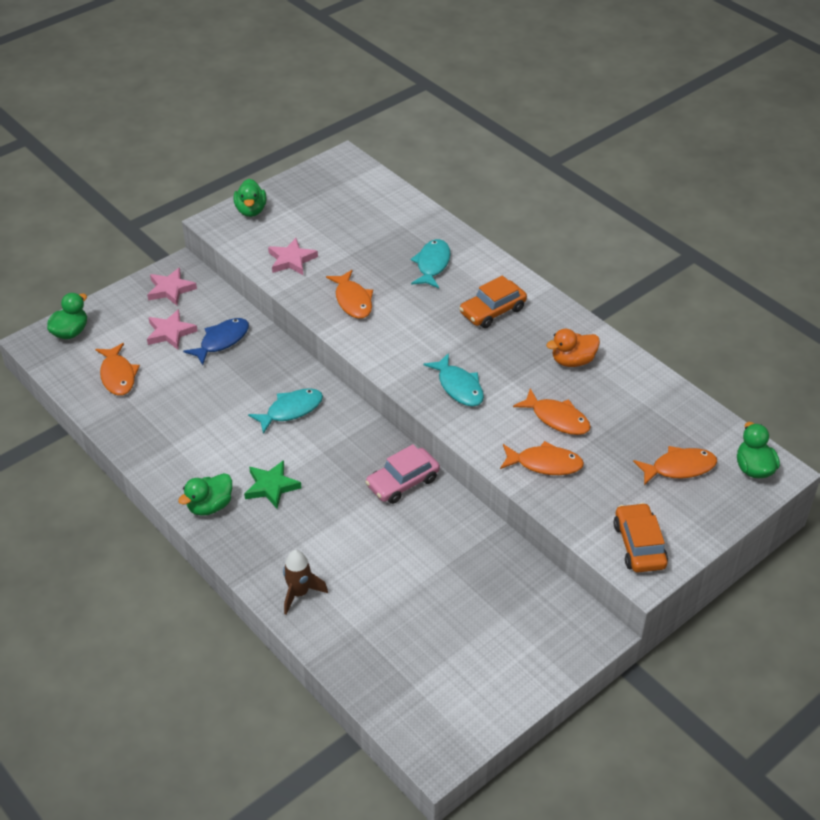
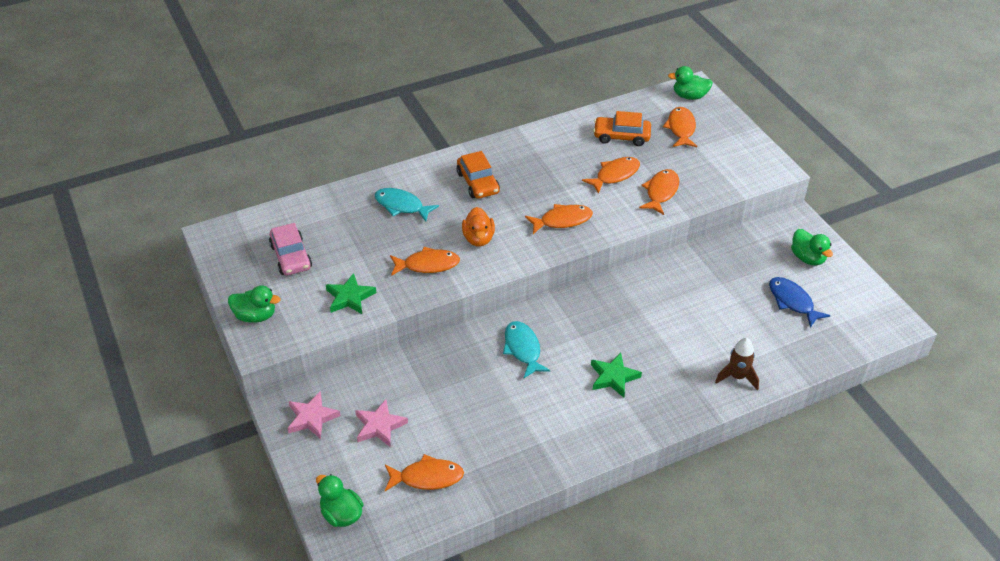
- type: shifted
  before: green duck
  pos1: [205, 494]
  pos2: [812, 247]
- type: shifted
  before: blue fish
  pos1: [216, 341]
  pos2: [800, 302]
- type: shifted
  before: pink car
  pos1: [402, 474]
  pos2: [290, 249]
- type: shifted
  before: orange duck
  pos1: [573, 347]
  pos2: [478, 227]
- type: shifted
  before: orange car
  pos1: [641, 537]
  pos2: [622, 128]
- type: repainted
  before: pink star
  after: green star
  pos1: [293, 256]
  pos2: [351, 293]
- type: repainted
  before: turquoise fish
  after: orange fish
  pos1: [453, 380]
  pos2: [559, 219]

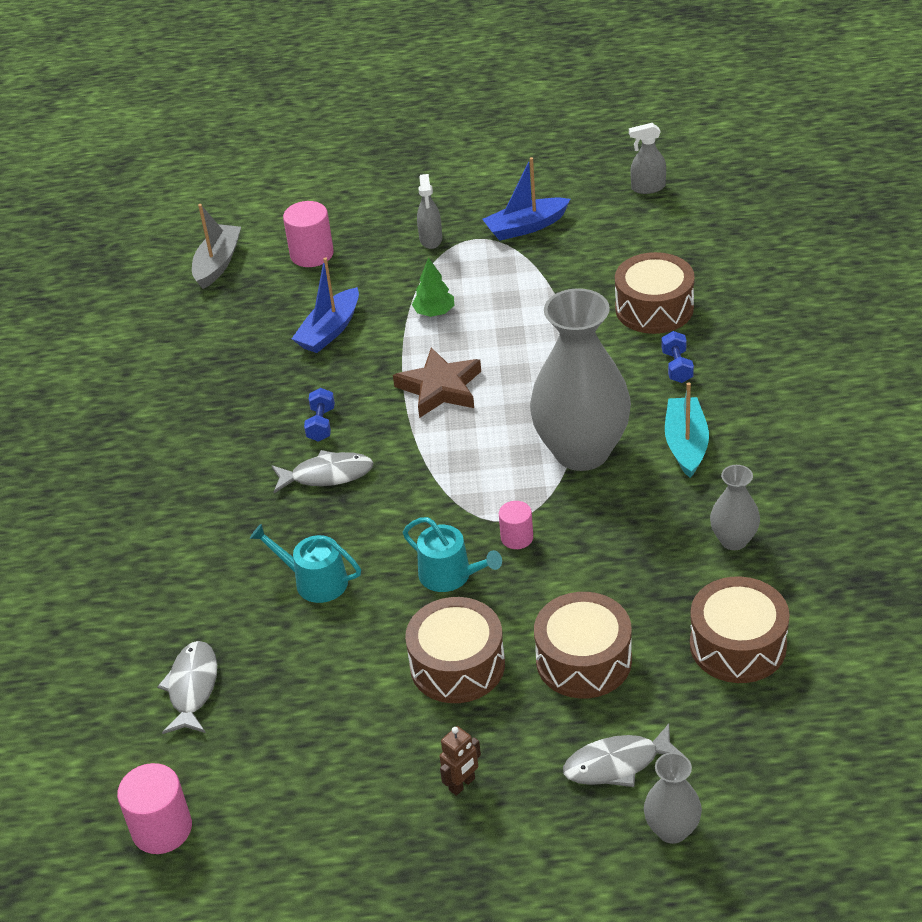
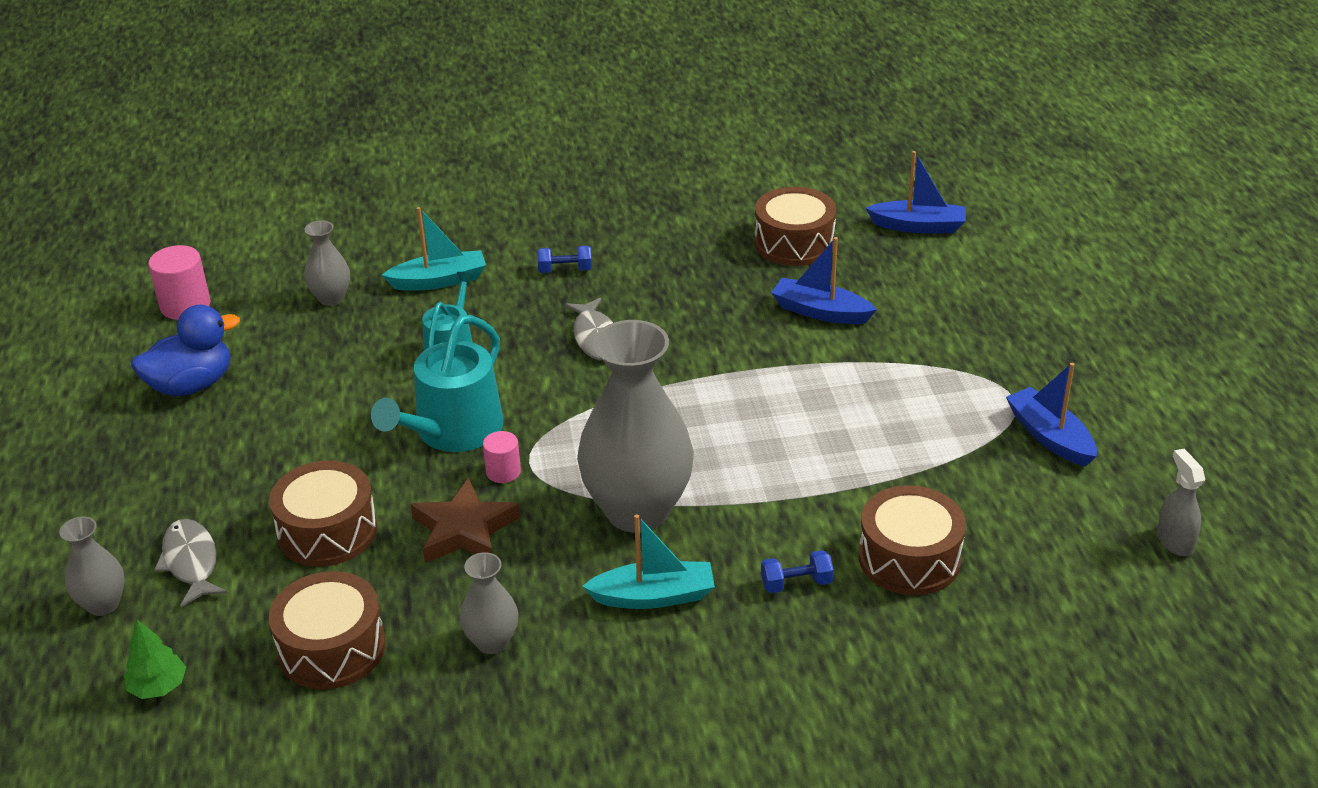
- type: gone
  before: pink cylinder
  pos1: [308, 234]
- type: gone
  before: grey spray bottle
  pos1: [429, 211]
- type: gone
  before: brown robot
  pos1: [460, 761]
- type: new
  after: blue duck
  pos2: [185, 350]
- type: new
  after: turquoise boat
  pos2: [434, 249]
- type: shifted
  before: blue dumbbell
  pos1: [319, 415]
  pos2: [564, 259]
- type: shifted
  before: brown star
  pos1: [437, 382]
  pos2: [465, 520]
- type: shifted
  before: brown drum
  pos1: [455, 650]
  pos2: [795, 226]
- type: shifted
  before: green tree
  pos1: [433, 287]
  pos2: [155, 659]
- type: swapped
  before: grey fish
  after: grey vase
  pos1: [187, 687]
  pos2: [327, 263]
- type: repainted
  before: grey boat
  after: blue boat
  pos1: [216, 246]
  pos2: [916, 192]
- type: scaled
  before: turquoise watering can
  pos1: [452, 554]
  pos2: [437, 383]
  scale: 1.63

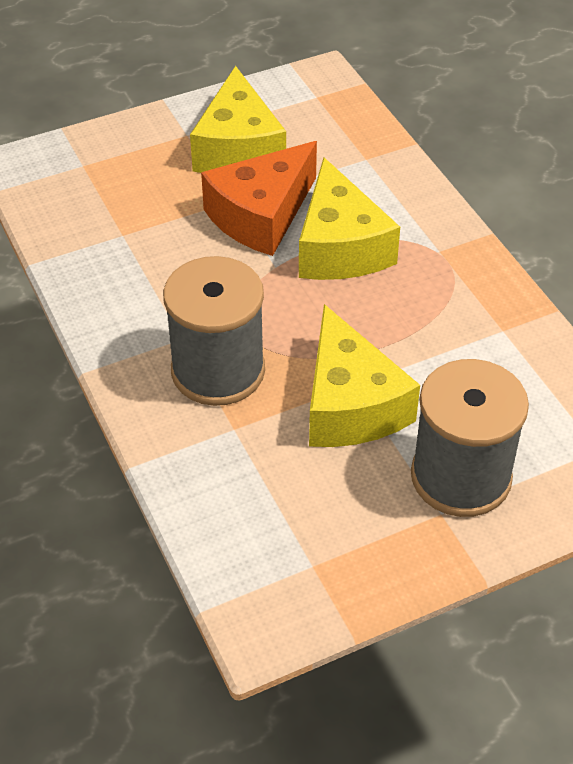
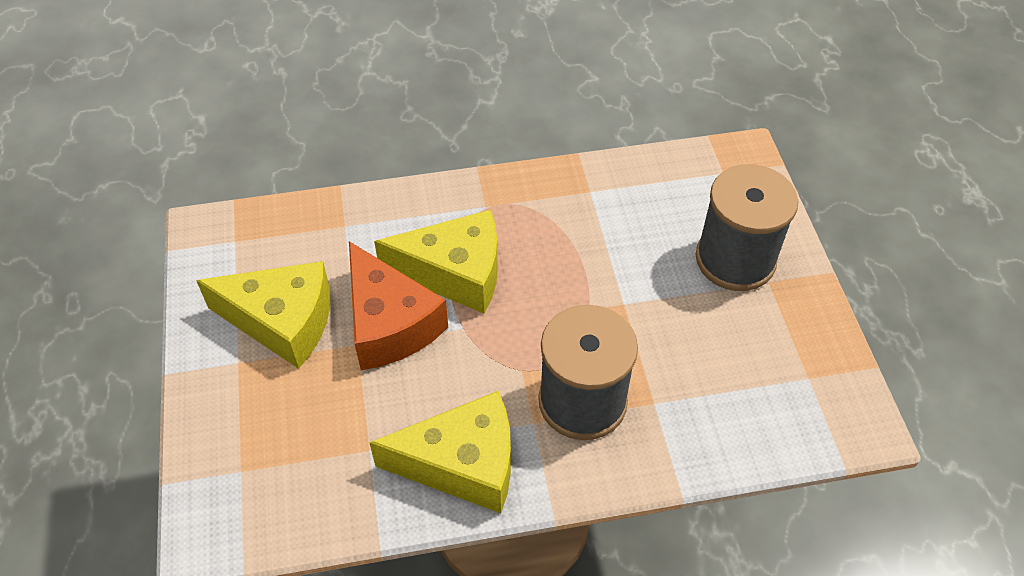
- type: shifted
  before: yellow cheese
  pos1: [364, 375]
  pos2: [440, 452]

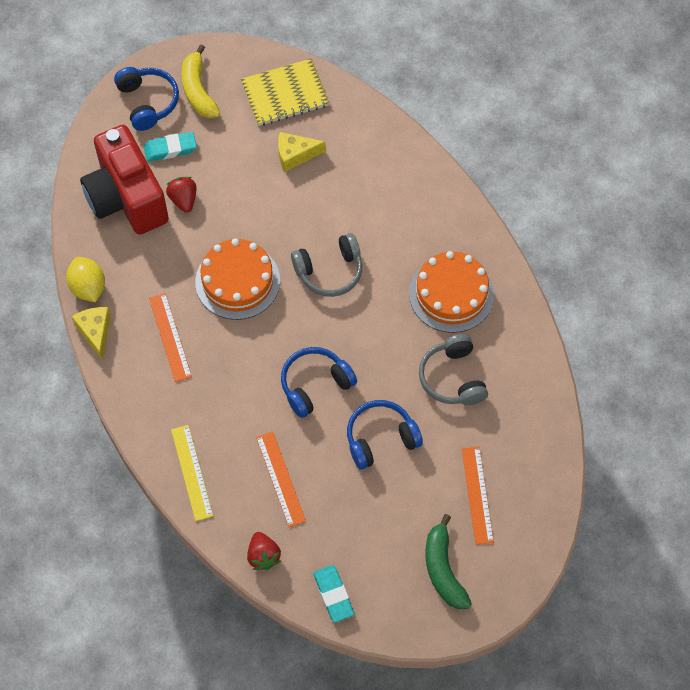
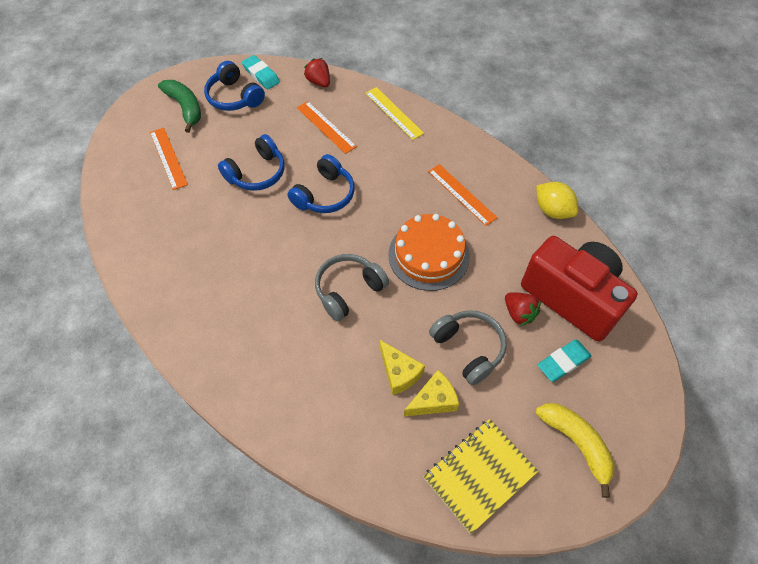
- type: gone
  before: orange cake
  pos1: [451, 292]
- type: shifted
  before: yellow cheese
  pos1: [91, 333]
  pos2: [402, 367]
- type: shifted
  before: blue headphones
  pos1: [146, 99]
  pos2: [234, 86]
- type: shifted
  before: grey headphones
  pos1: [453, 369]
  pos2: [468, 347]

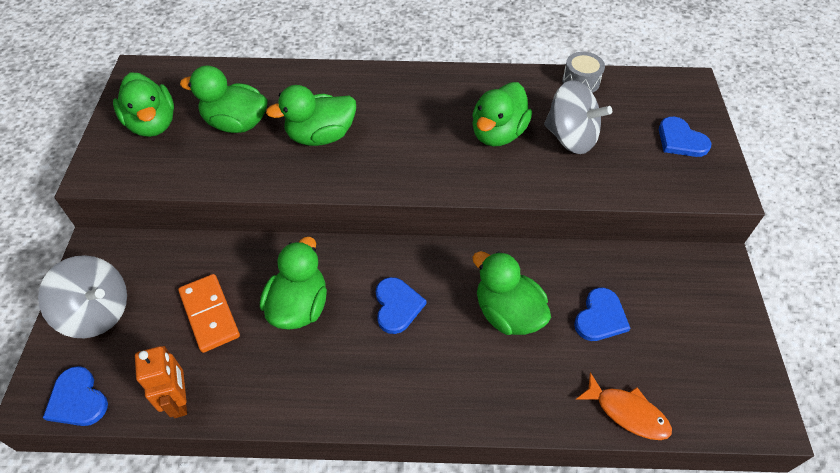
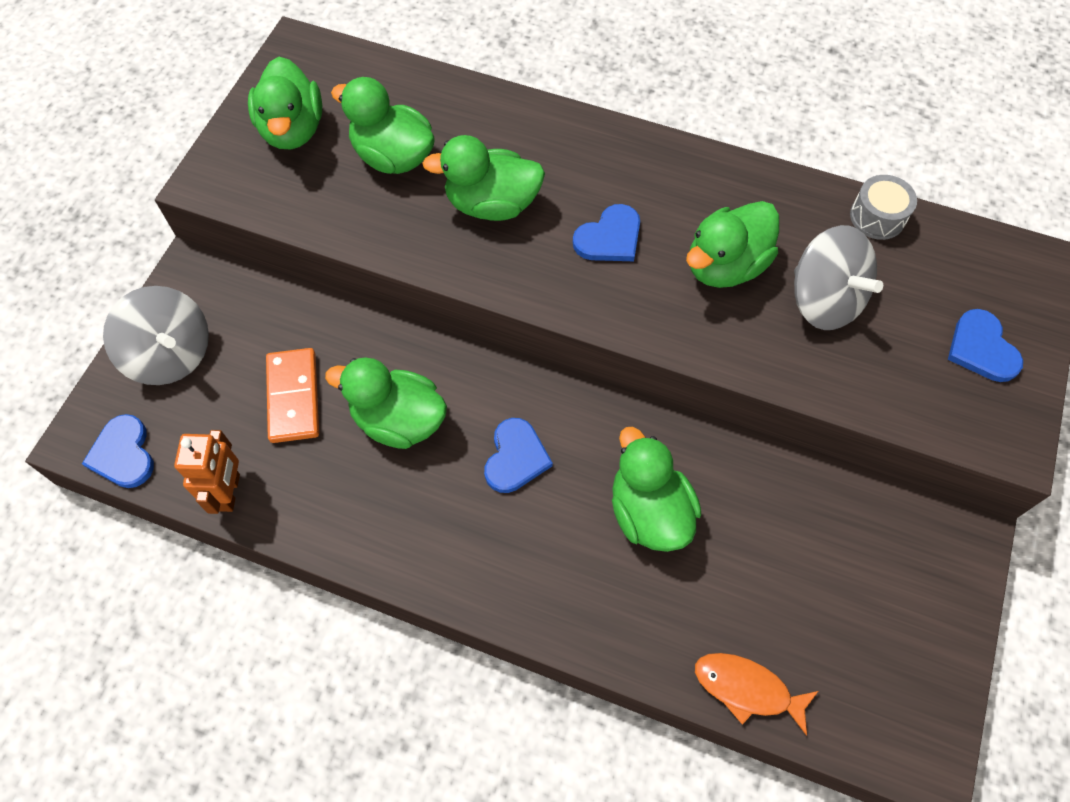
- type: shifted
  before: blue heart
  pos1: [602, 314]
  pos2: [606, 232]
- type: rotated
  before: green duck
  pos1: [293, 283]
  pos2: [386, 403]
  turn: -105
- type: rotated
  before: orange fish
  pos1: [624, 406]
  pos2: [757, 694]
  turn: 150

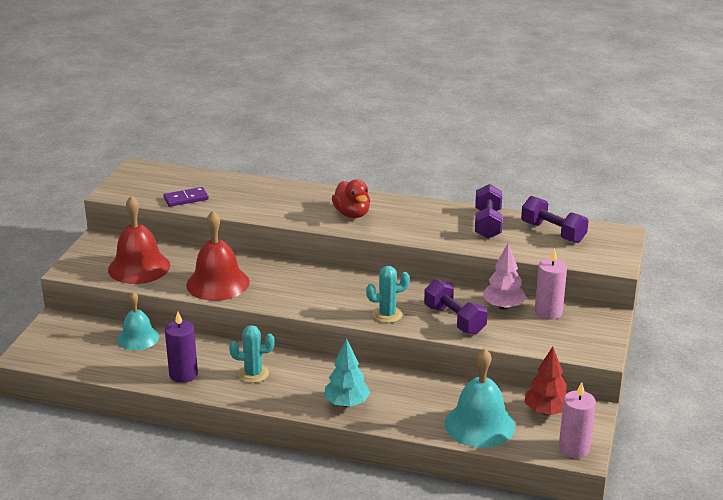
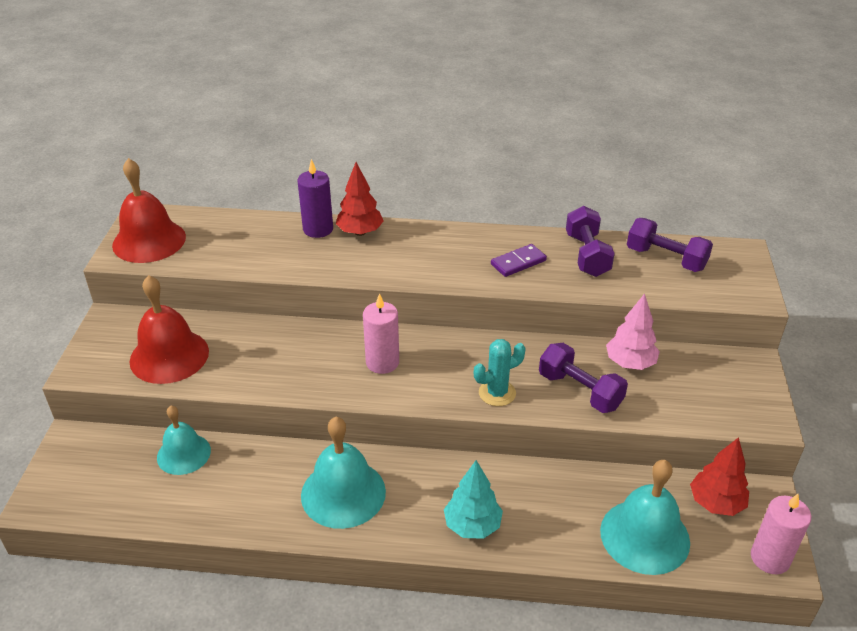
- type: gone
  before: red duck
  pos1: [351, 198]
- type: new
  after: red tree
  pos2: [359, 199]
- type: shifted
  before: purple domino
  pos1: [186, 197]
  pos2: [519, 260]
- type: shifted
  before: purple candle
  pos1: [181, 347]
  pos2: [315, 198]
- type: shifted
  before: red bell
  pos1: [218, 256]
  pos2: [149, 210]
- type: shifted
  before: pink candle
  pos1: [551, 284]
  pos2: [381, 333]
- type: swapped
  before: turquoise cactus
  after: turquoise bell
  pos1: [252, 354]
  pos2: [343, 473]

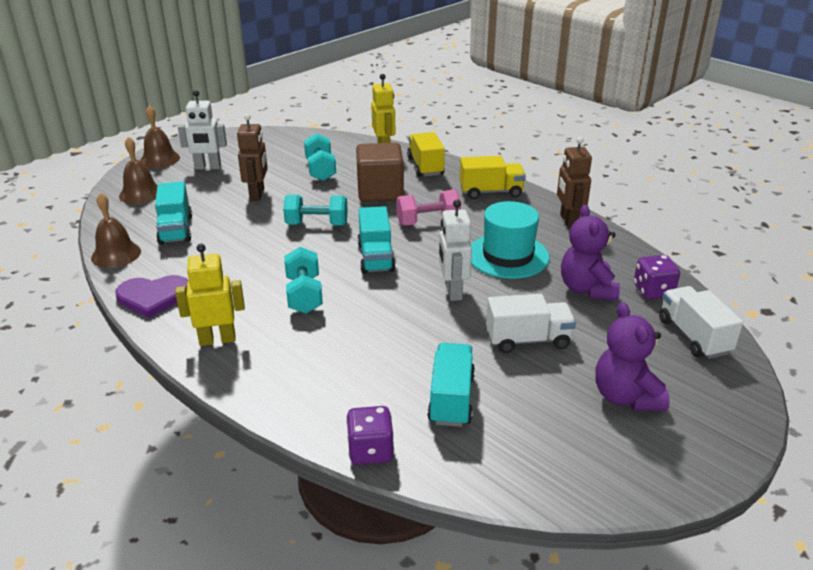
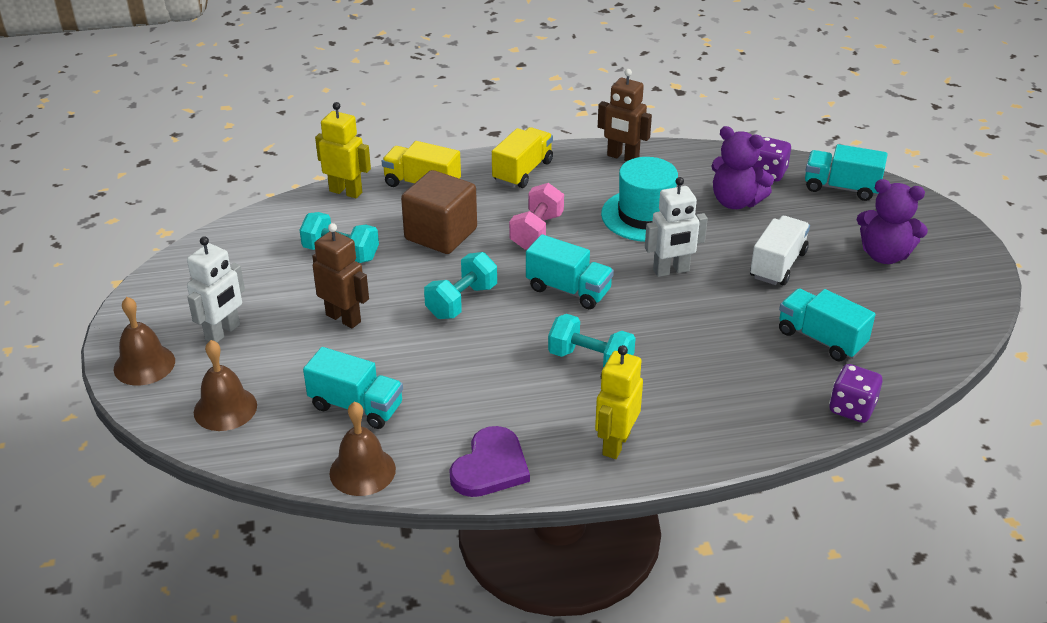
- type: repainted
  before: white truck
  after: turquoise truck
  pos1: [701, 322]
  pos2: [846, 172]
- type: rotated
  before: white robot
  pos1: [455, 250]
  pos2: [676, 227]
  turn: -45

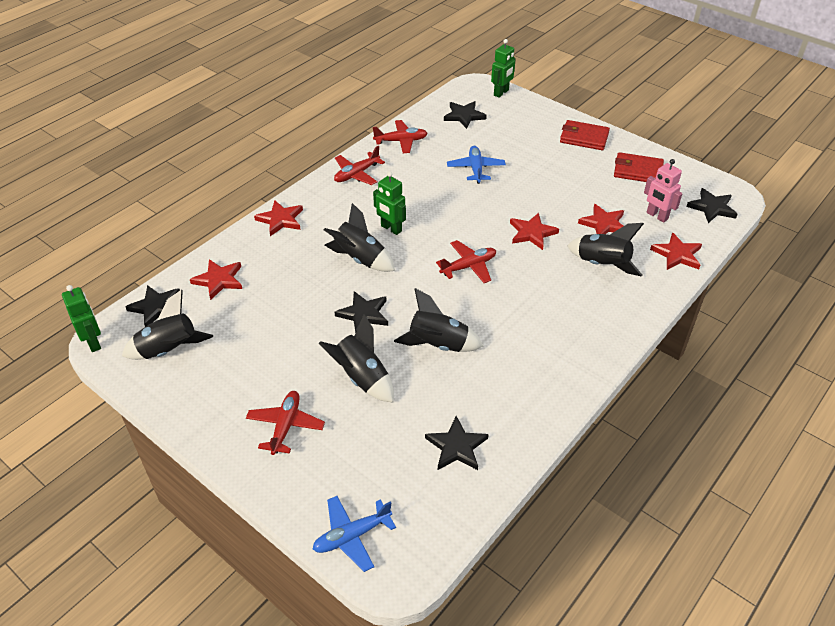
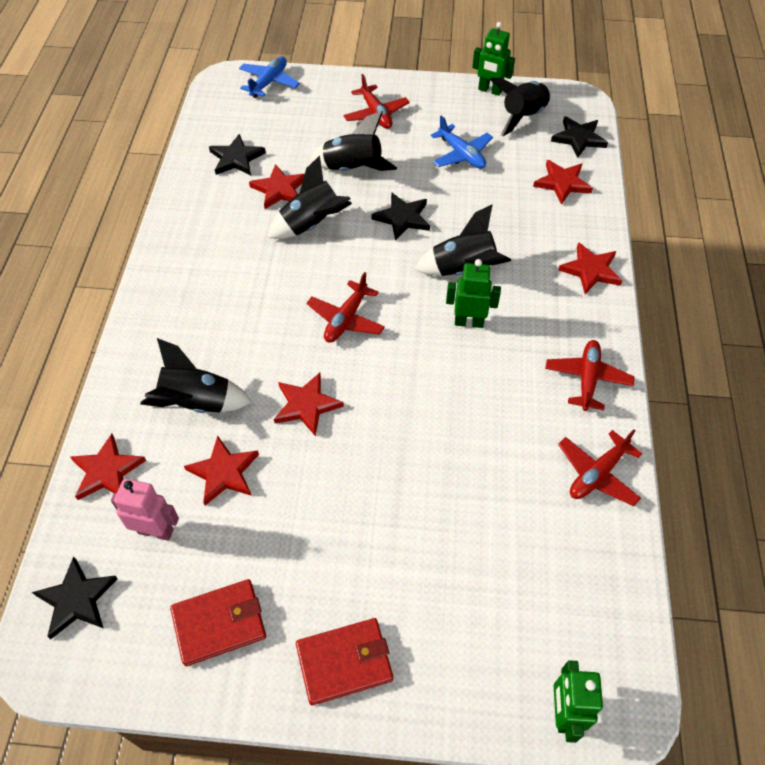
- type: gone
  before: black star
  pos1: [465, 115]
- type: new
  after: red star
  pos2: [277, 186]
- type: shifted
  before: green robot
  pos1: [81, 318]
  pos2: [493, 59]
- type: shifted
  before: blue plane
  pos1: [476, 165]
  pos2: [462, 142]

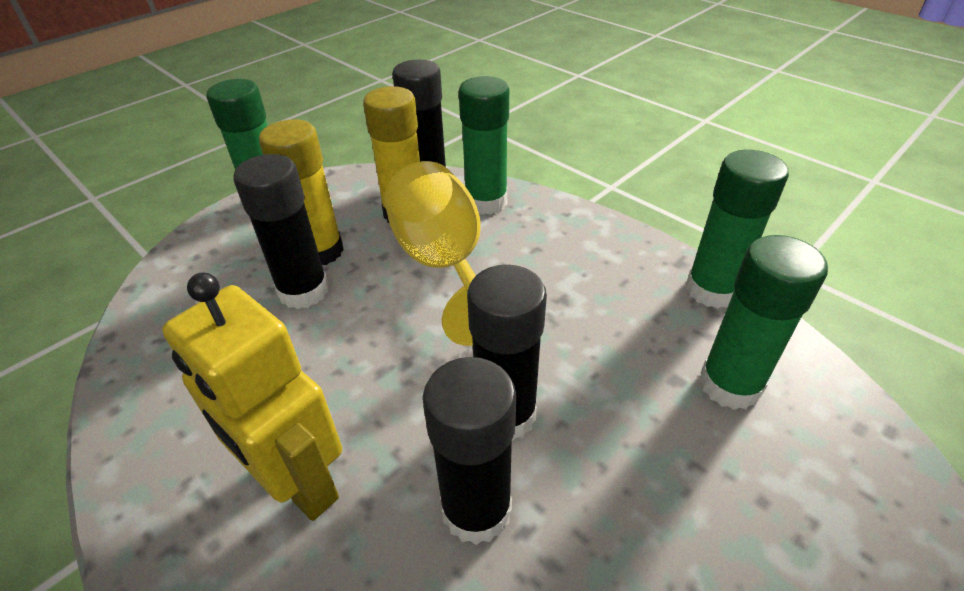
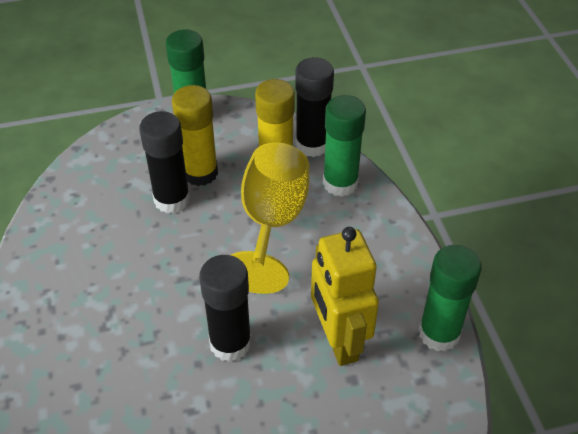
- type: gone
  before: black glue stick
  pos1: [469, 451]
- type: gone
  before: green glue stick
  pos1: [763, 322]
- type: shifted
  before: yellow robot
  pos1: [252, 397]
  pos2: [345, 296]

